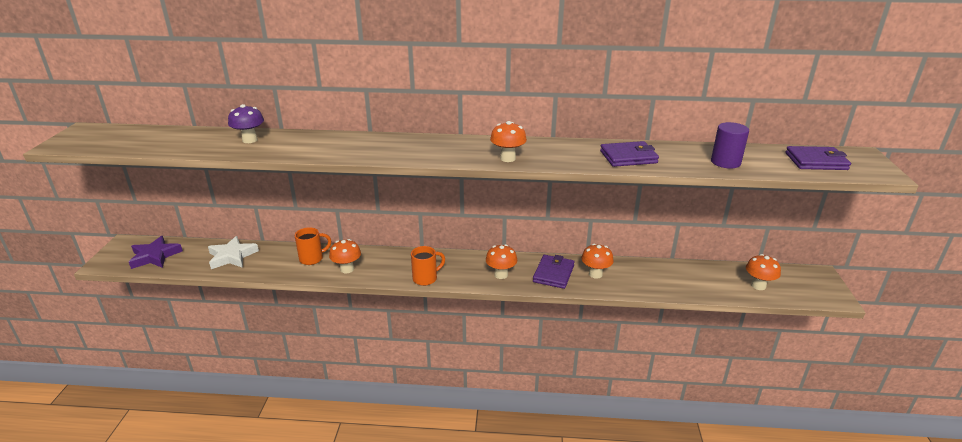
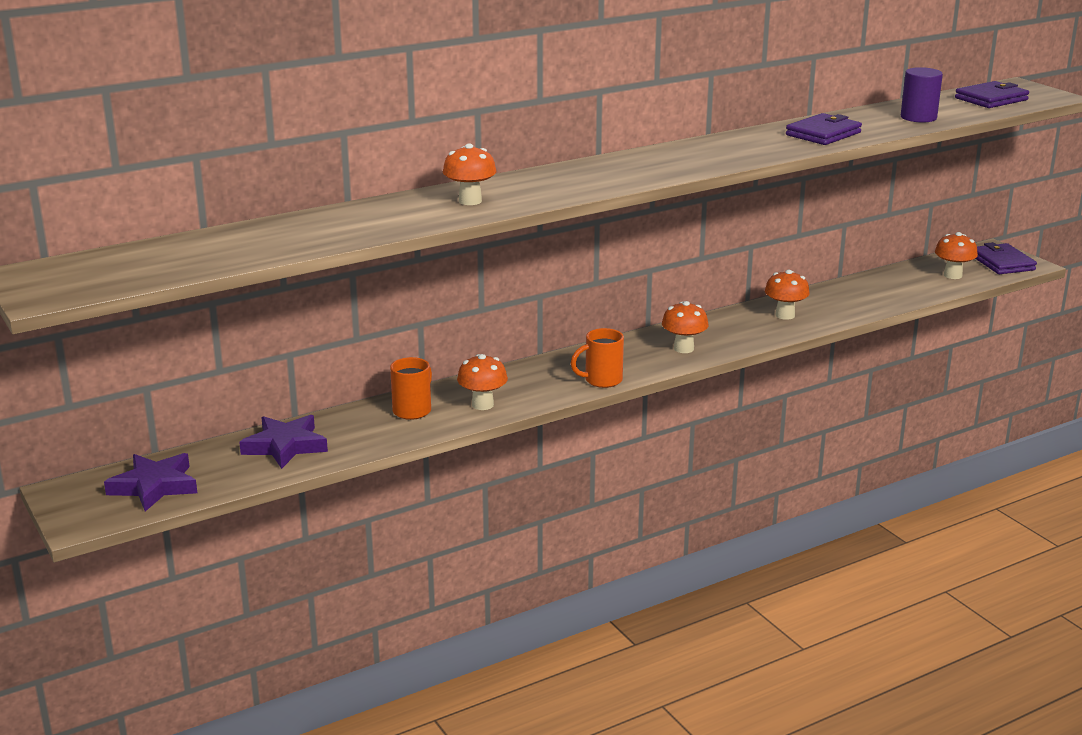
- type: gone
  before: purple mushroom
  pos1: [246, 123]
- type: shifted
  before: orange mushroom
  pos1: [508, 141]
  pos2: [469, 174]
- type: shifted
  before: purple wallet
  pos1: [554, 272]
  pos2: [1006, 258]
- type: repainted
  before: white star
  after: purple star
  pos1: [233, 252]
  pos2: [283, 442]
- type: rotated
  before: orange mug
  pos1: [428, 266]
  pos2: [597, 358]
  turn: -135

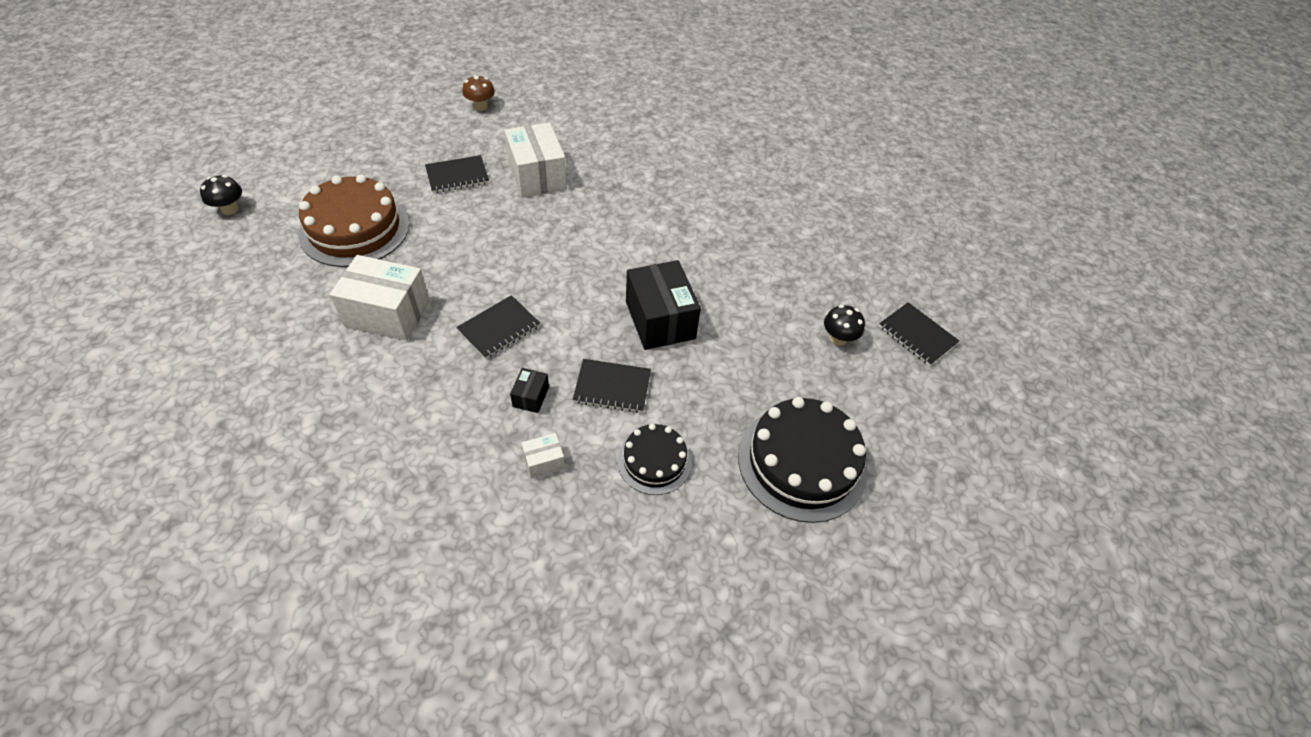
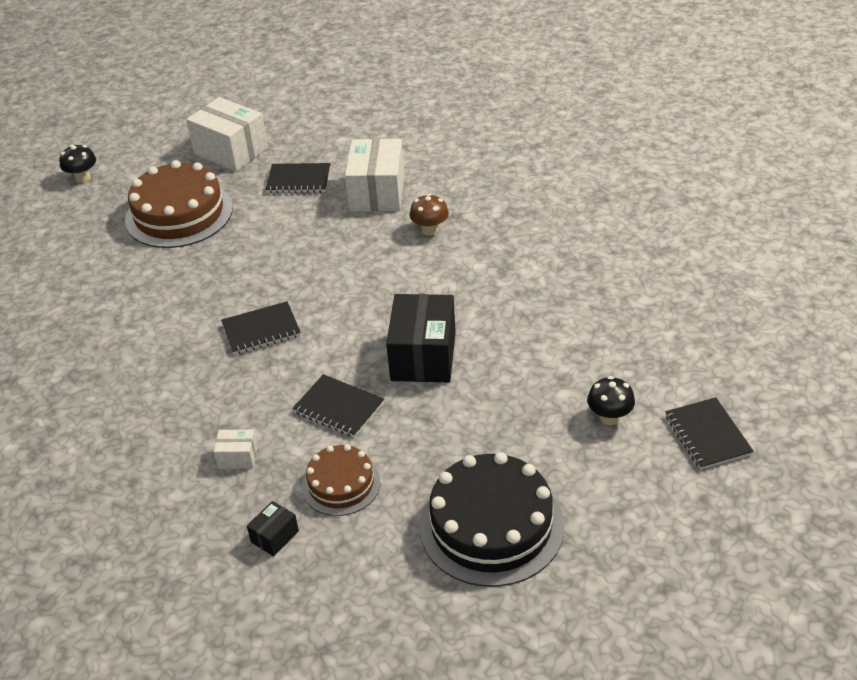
- type: shifted
  before: white box
  pos1: [379, 298]
  pos2: [227, 134]
- type: shifted
  before: brown mushroom
  pos1: [478, 93]
  pos2: [429, 215]
- type: shifted
  before: black box
  pos1: [529, 390]
  pos2: [273, 528]
- type: repainted
  before: black cake
  after: brown cake
  pos1: [654, 459]
  pos2: [341, 480]

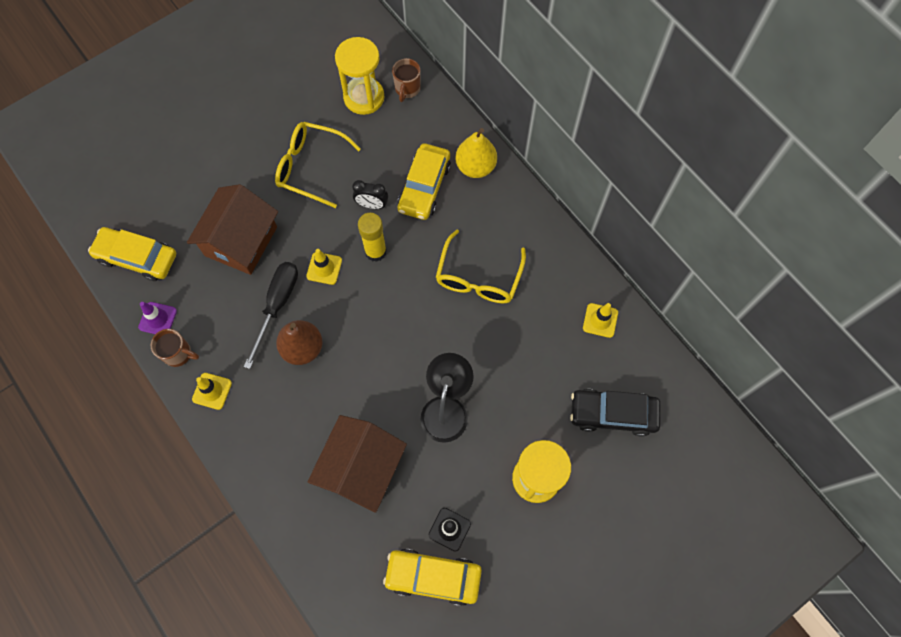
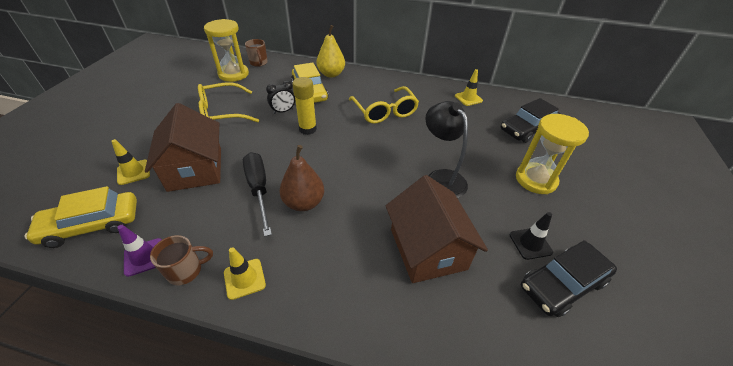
- type: shifted
  before: yellow traffic cone
  pos1: [324, 267]
  pos2: [130, 162]
- type: repainted
  before: yellow car
  after: black car
  pos1: [432, 577]
  pos2: [569, 278]

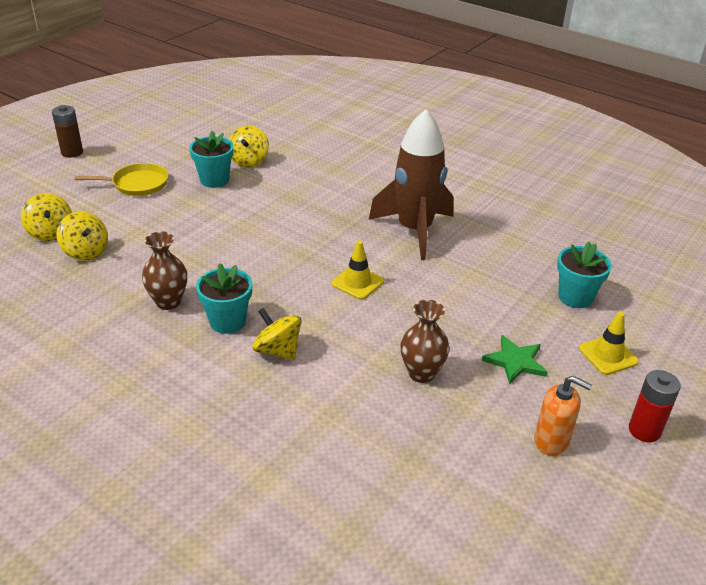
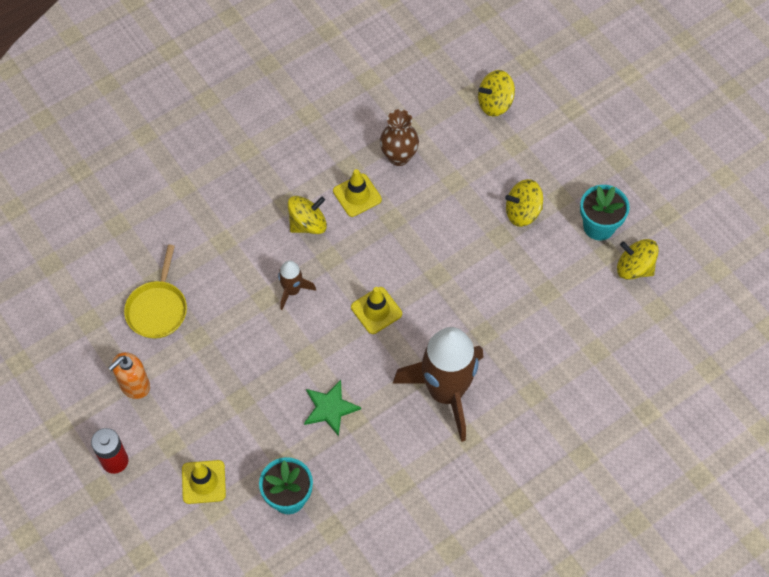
- type: gone
  before: brown battery
  pos1: [67, 131]
- type: gone
  before: brown vase
  pos1: [425, 341]
- type: new
  after: brown rocket
  pos2: [297, 285]
- type: shifted
  before: yellow spinning top
  pos1: [46, 217]
  pos2: [524, 203]
- type: shifted
  before: yellow pan
  pos1: [121, 179]
  pos2: [155, 292]
- type: shifted
  before: green star
  pos1: [515, 360]
  pos2: [332, 408]
- type: swapped
  before: turquoise flower pot
  after: yellow traffic cone
  pos1: [224, 298]
  pos2: [357, 193]

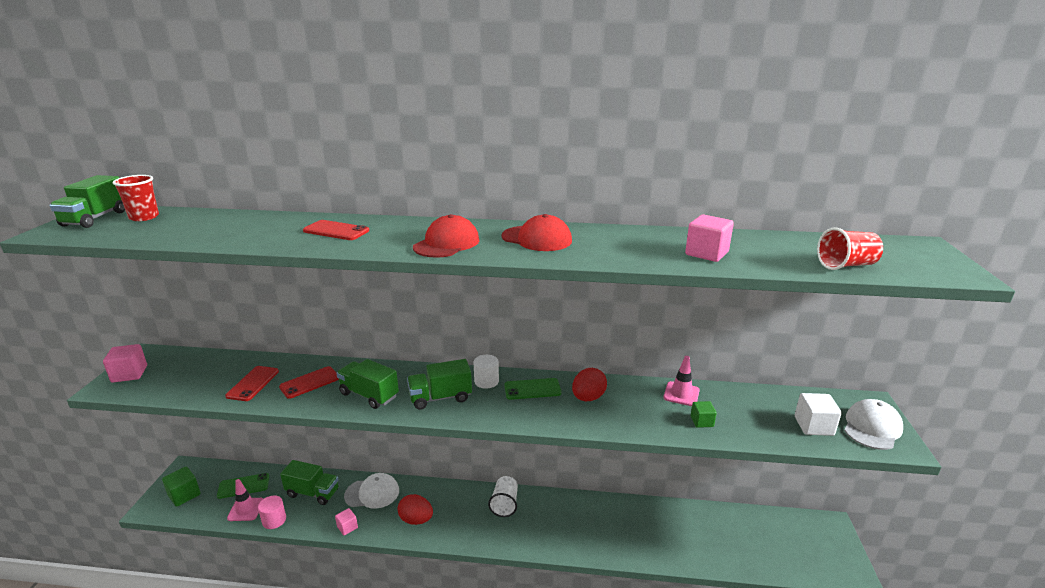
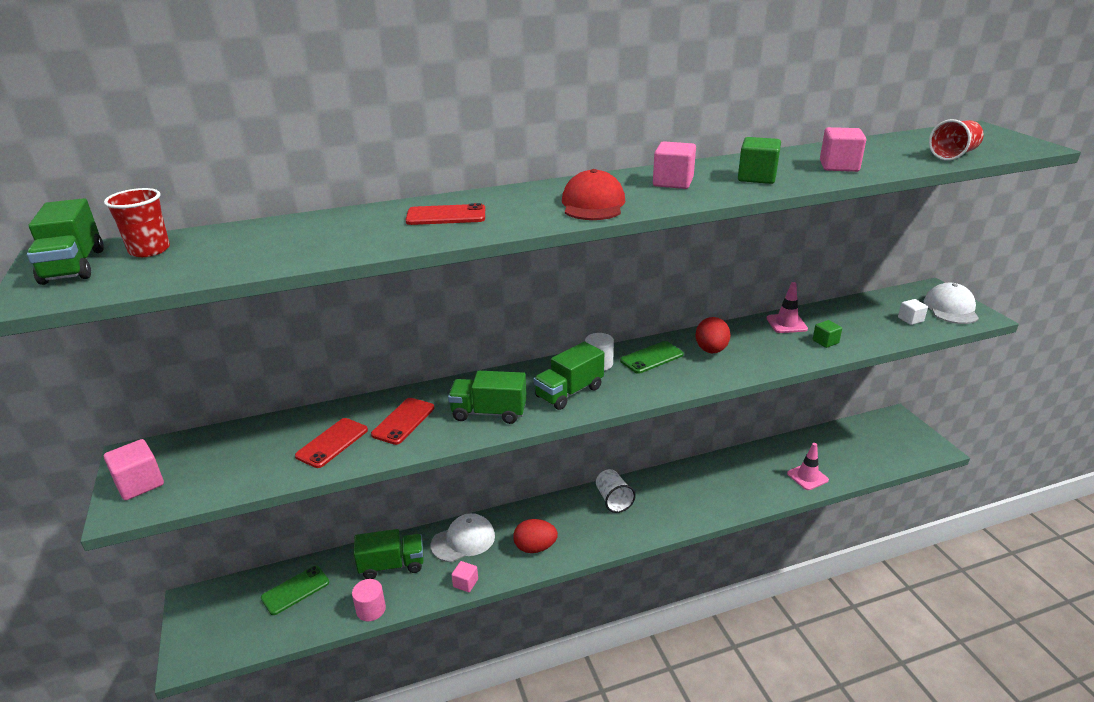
- type: shifted
  before: green cube
  pos1: [181, 487]
  pos2: [759, 160]
- type: shifted
  before: pink traffic cone
  pos1: [245, 500]
  pos2: [808, 466]
- type: swapped
  before: red cap
  after: pink cube
  pos1: [536, 232]
  pos2: [674, 165]
- type: rotated
  before: red phone
  pos1: [252, 383]
  pos2: [331, 443]
  turn: 45
- type: scaled
  before: white cube
  pos1: [818, 414]
  pos2: [913, 312]
  scale: 0.63

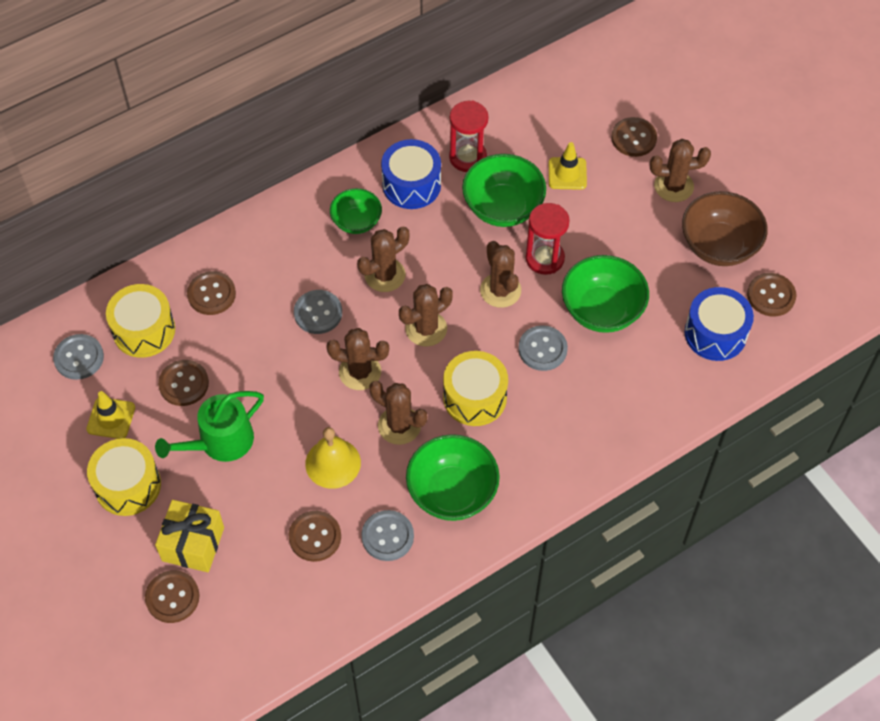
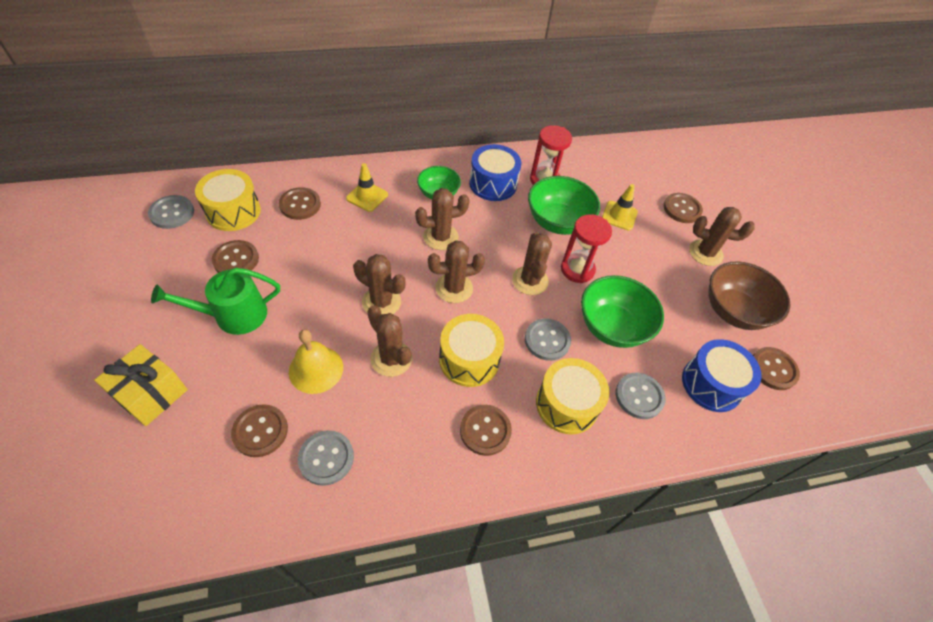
- type: gone
  before: green bowl
  pos1: [453, 477]
- type: shifted
  before: yellow traffic cone
  pos1: [110, 415]
  pos2: [367, 187]
- type: shifted
  before: yellow drum
  pos1: [124, 477]
  pos2: [572, 396]
- type: shifted
  before: brown button
  pos1: [172, 596]
  pos2: [486, 430]
- type: shifted
  before: grey button
  pos1: [318, 312]
  pos2: [641, 396]

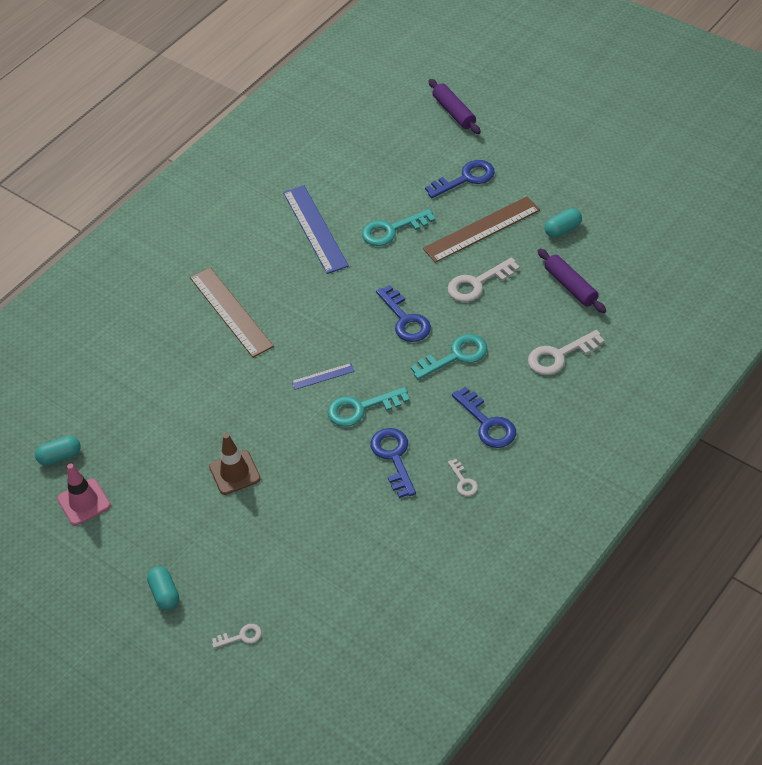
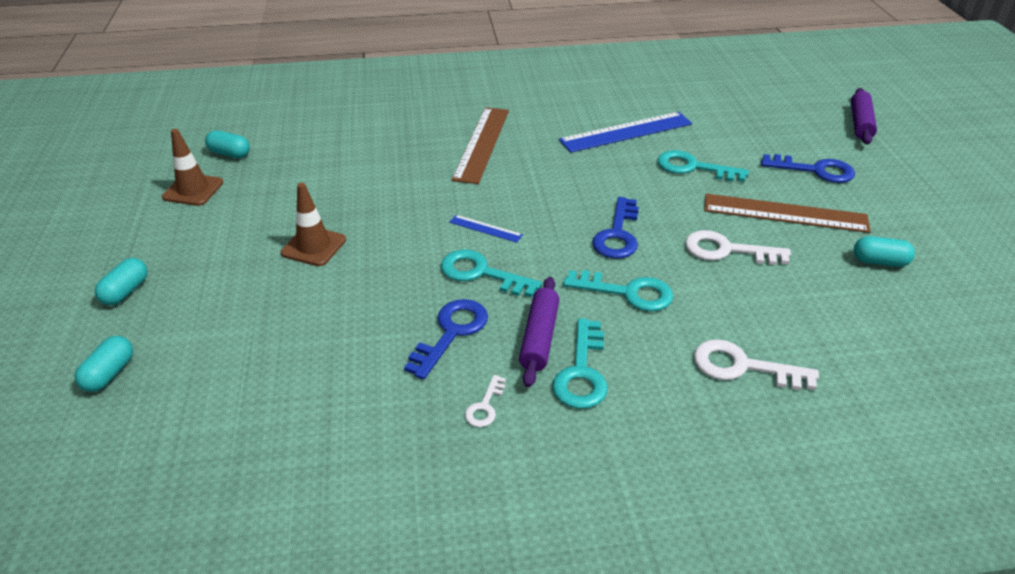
- type: shifted
  before: purple rolling pin
  pos1: [572, 281]
  pos2: [539, 332]
- type: swapped
  before: white key
  after: turquoise capsule
  pos1: [237, 636]
  pos2: [104, 364]
- type: repainted
  before: pink traffic cone
  after: brown traffic cone
  pos1: [83, 494]
  pos2: [192, 167]
- type: repainted
  before: blue key
  after: turquoise key
  pos1: [484, 417]
  pos2: [580, 363]
- type: rotated
  before: blue ruler
  pos1: [316, 229]
  pos2: [625, 132]
  turn: 45

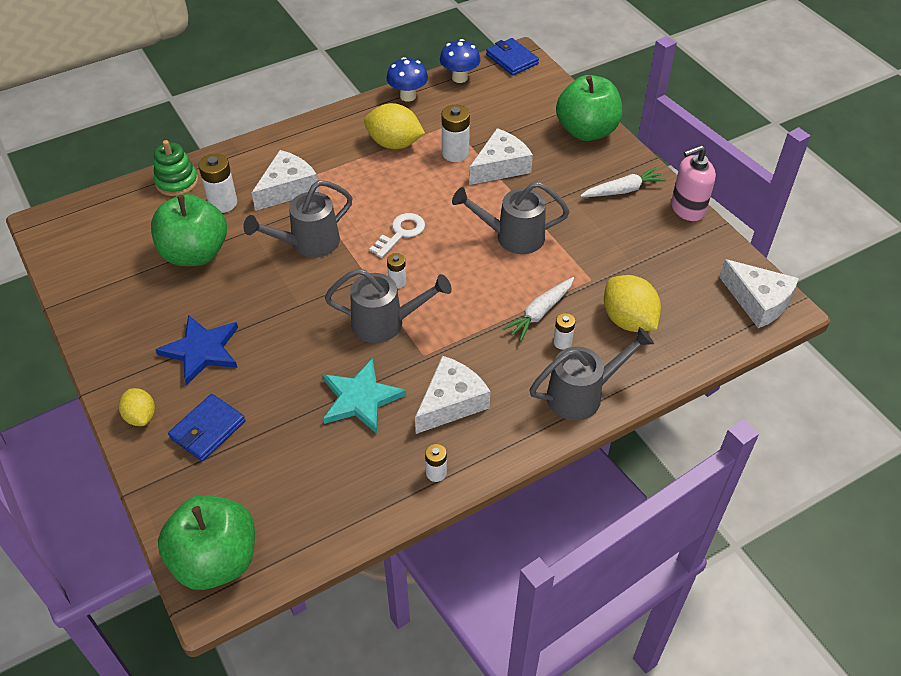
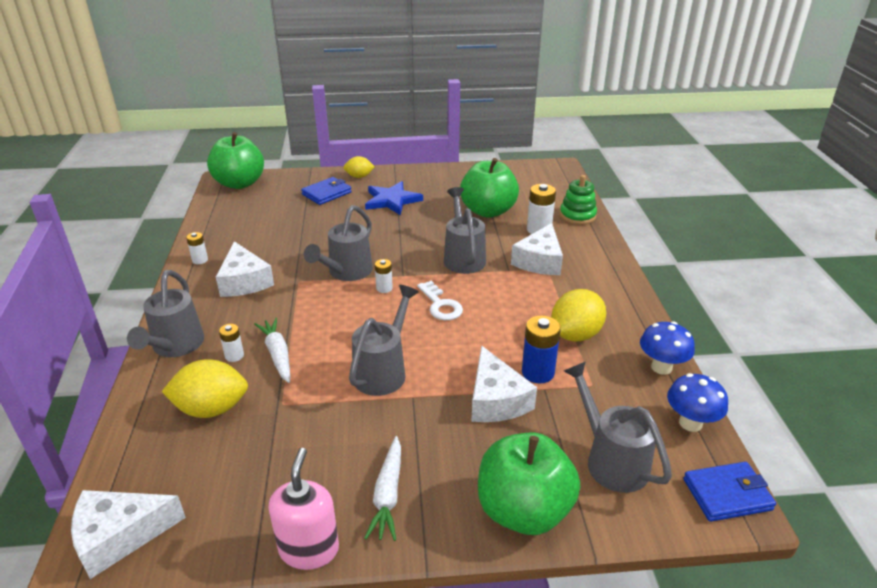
- type: gone
  before: turquoise star
  pos1: [364, 396]
- type: new
  after: grey watering can
  pos2: [618, 427]
- type: repainted
  before: white battery
  after: blue battery
  pos1: [456, 133]
  pos2: [541, 349]
- type: rotated
  before: blue wallet
  pos1: [206, 427]
  pos2: [326, 191]
  turn: 75
- type: rotated
  before: white cheese
  pos1: [285, 180]
  pos2: [537, 249]
  turn: 45

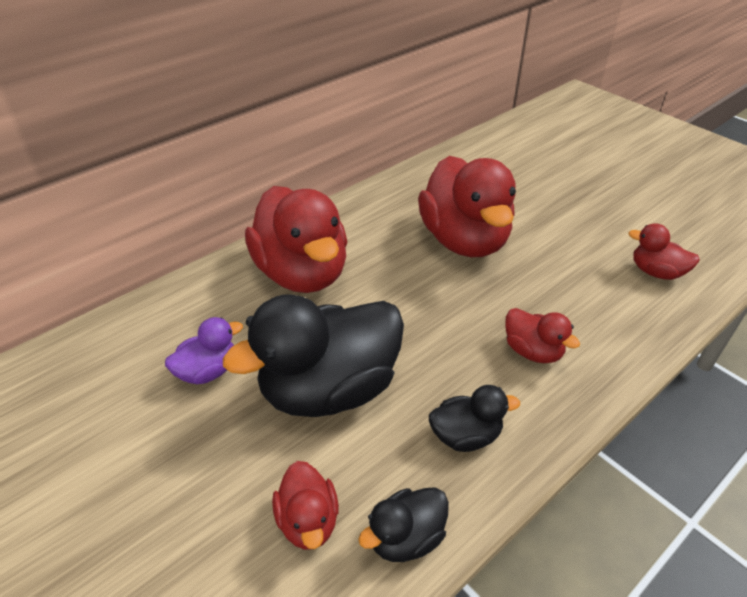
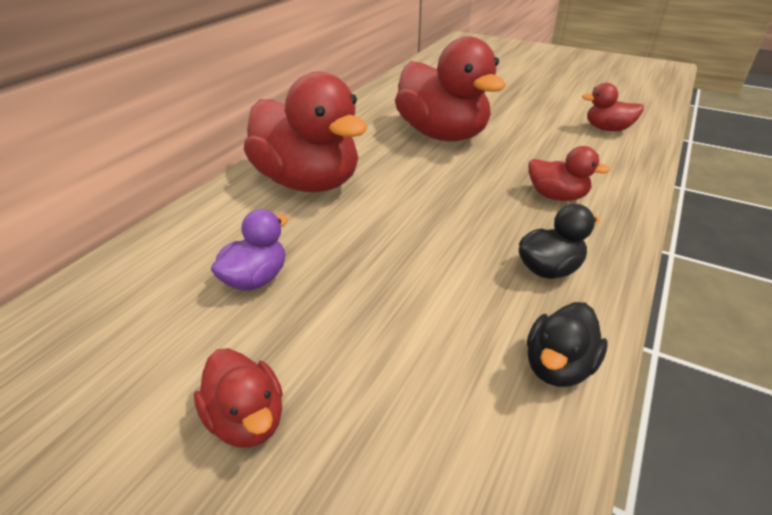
- type: gone
  before: black duck
  pos1: [313, 355]
- type: shifted
  before: red duck
  pos1: [305, 505]
  pos2: [238, 398]

